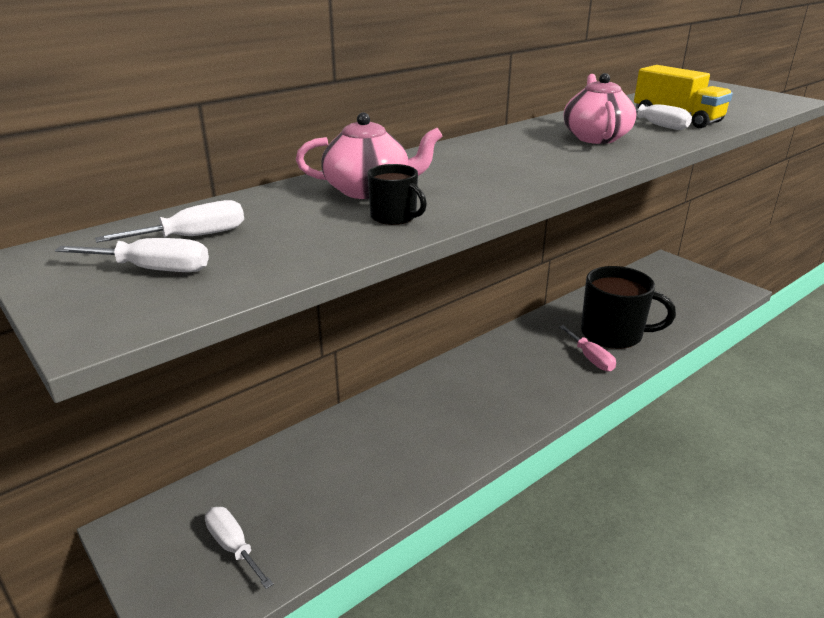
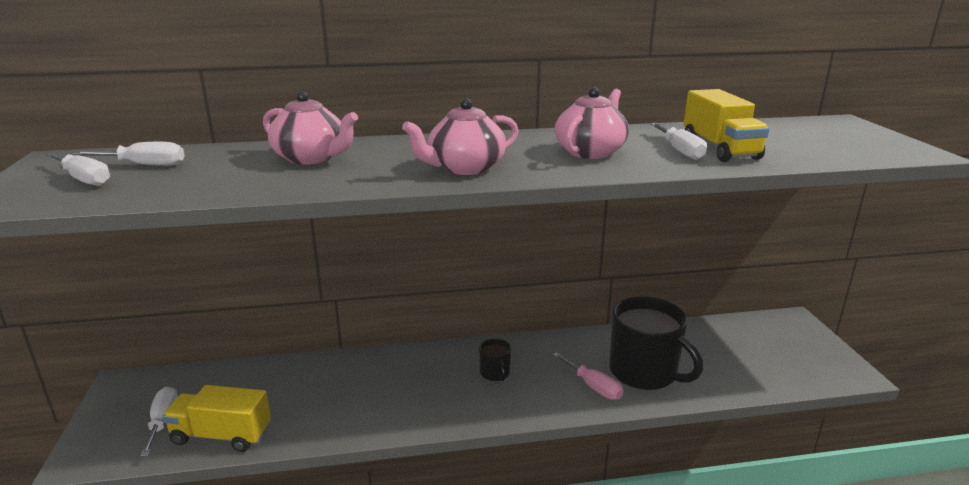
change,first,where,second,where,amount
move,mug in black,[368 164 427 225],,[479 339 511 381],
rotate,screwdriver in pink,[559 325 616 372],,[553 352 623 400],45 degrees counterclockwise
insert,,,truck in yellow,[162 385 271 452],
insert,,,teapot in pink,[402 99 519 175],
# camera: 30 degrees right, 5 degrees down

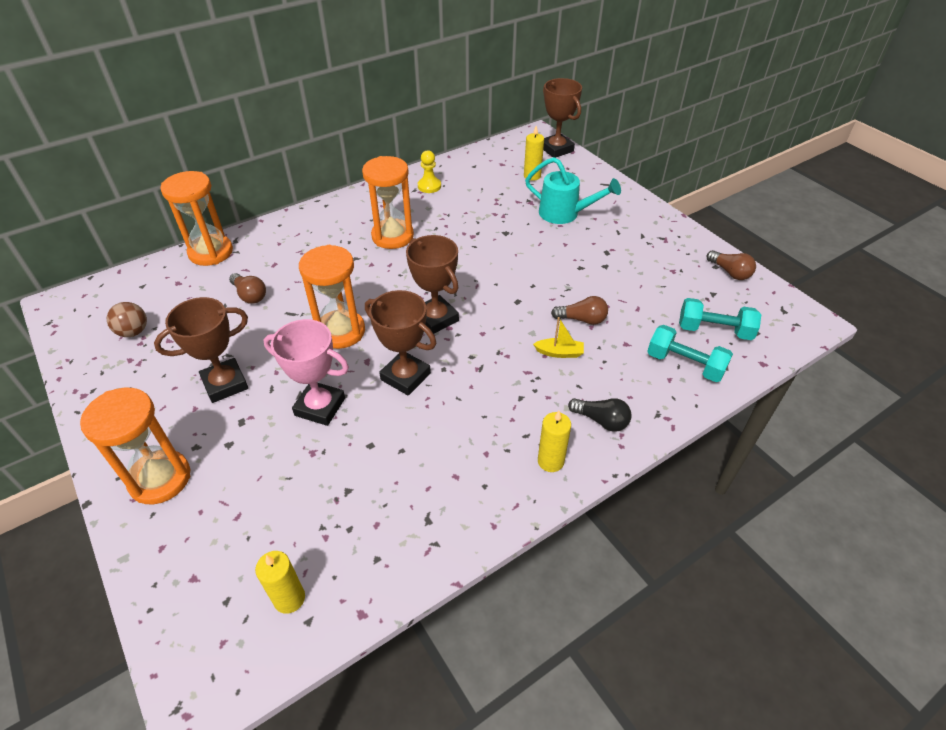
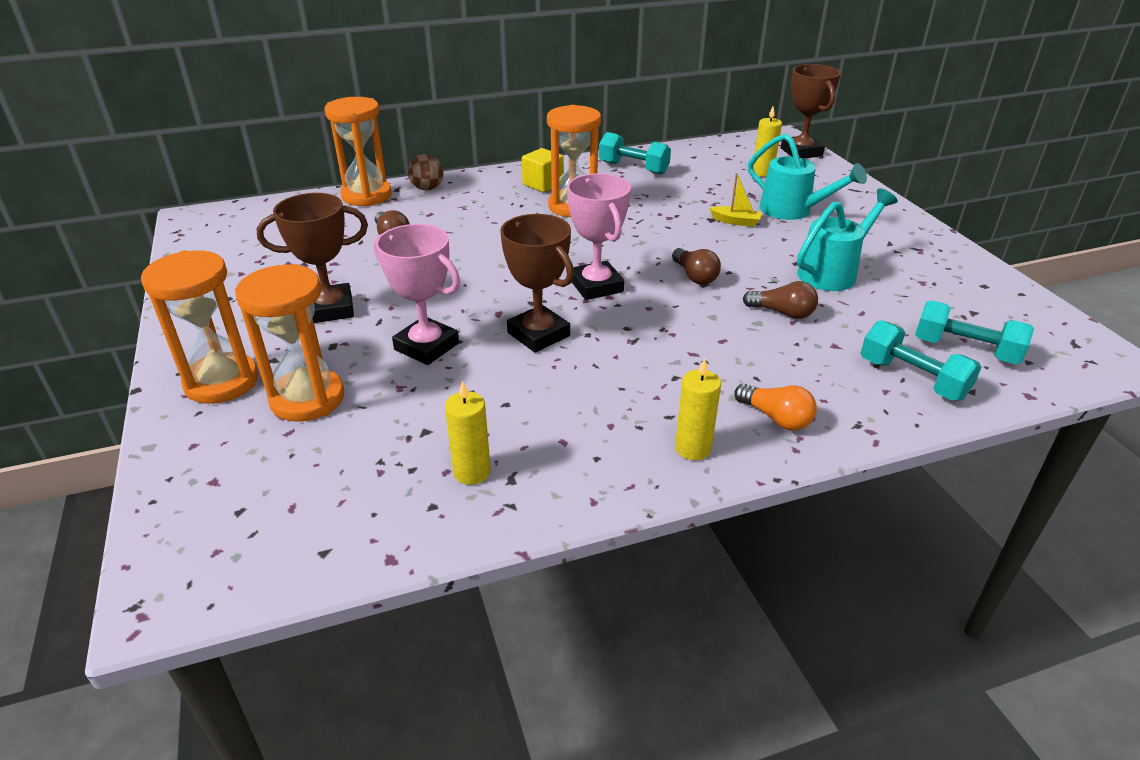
change,first,where,second,where,amount
move,ball in brown,[107 302 147 337],,[408 154 443 190],
move,candle in yellow,[255 551 305 614],,[445 381 491 485],
move,hourglass in orange,[299 245 365 349],,[235 264 344 422],
recolor,trophy in brown,[406 235 459 334],trophy in pink,[567 174 631 300],
replace,pawn in yellow,[418 150 441 193],dumbbell in turquoise,[599 132 671 175],
move,boat in yellow,[533 317 584 358],,[709 173 762 227],
recolor,light bulb in black,[568 398 632 432],light bulb in orange,[734 384 817 431],
move,light bulb in brown,[707 250 756 280],,[672 248 721 285],
insert,,,cube in yellow,[522 148 564 192],
insert,,,watering can in turquoise,[797 189 898 291],
# camera: 15 degrees right, 10 degrees down

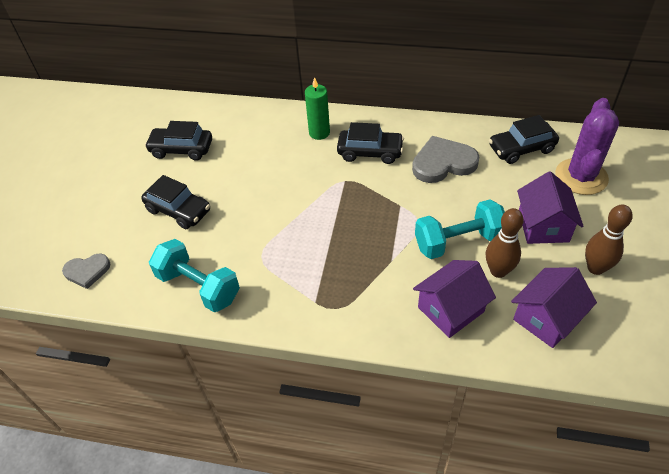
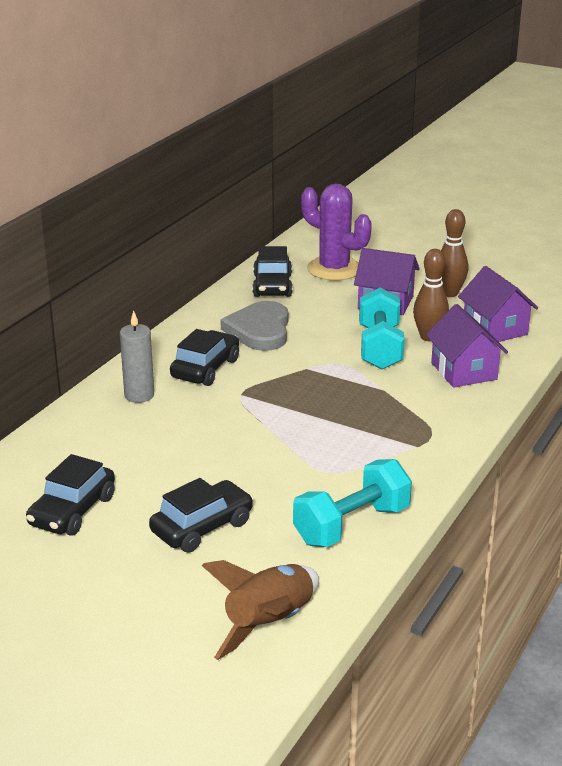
change,first,where,second,where,amount
replace,heart in grey,[62 254 110 289],rocket in brown,[201 560 319 660],
recolor,candle in green,[305 77 330 140],candle in grey,[120 310 154 403],
# camera: 75 degrees left, 20 degrees down

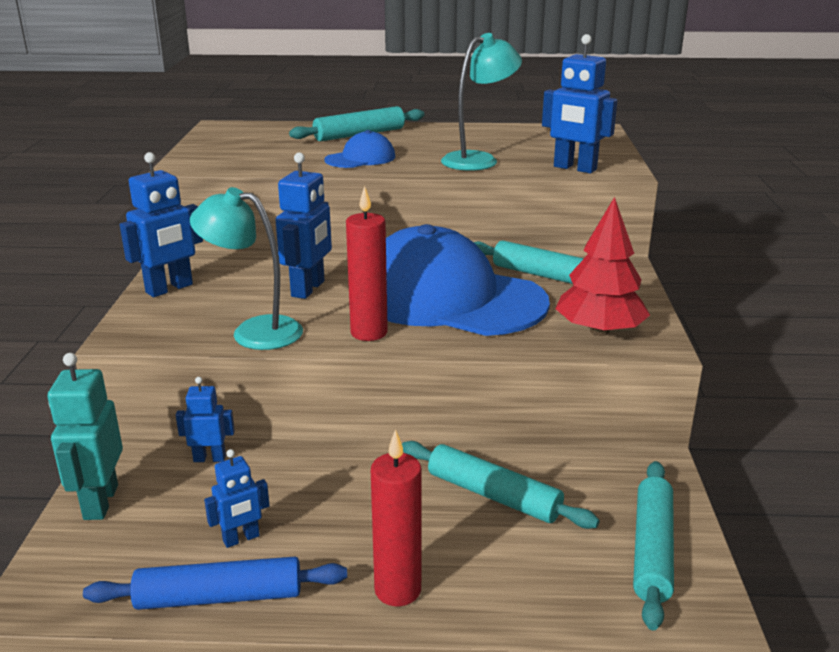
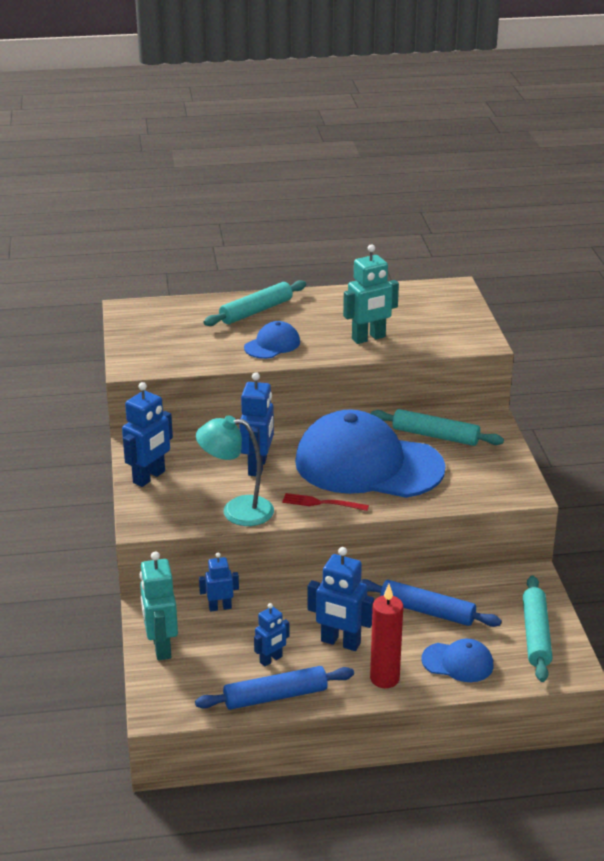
change,first,where,second,where,amount
replace,candle in red,[346 186 388 341],fork in red,[282 493 369 511],
recolor,rolling pin in turquoise,[402 441 600 529],rolling pin in blue,[360 579 502 627],
replace,lamp in turquoise,[441 33 522 171],robot in turquoise,[343 244 399 344],
move,robot in blue,[542 34 617 173],,[307 547 374 651],
delete,tree in red,[555 197 650 336],,,
insert,,,cap in blue,[422 639 494 682],
# camera: 10 degrees left, 5 degrees up

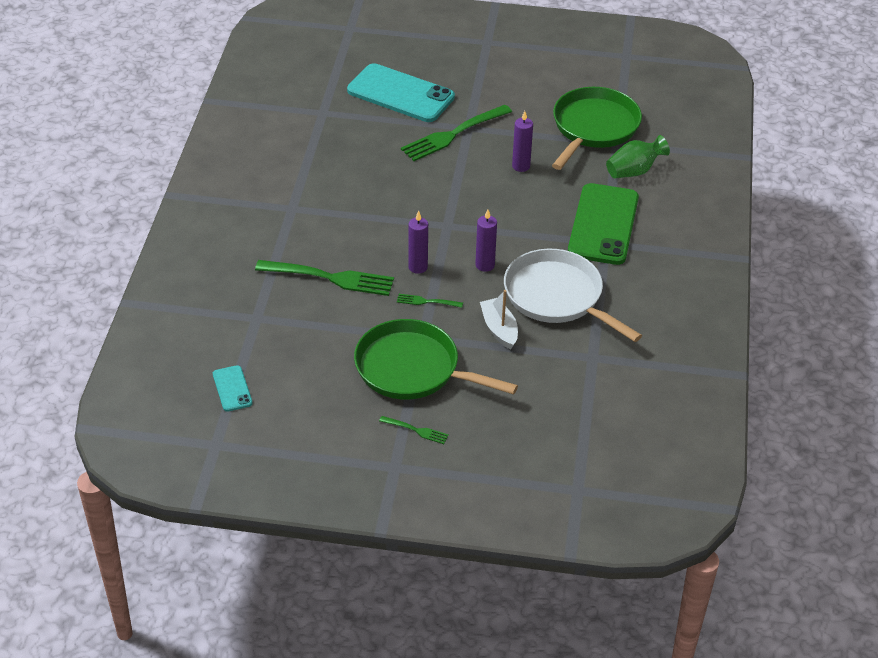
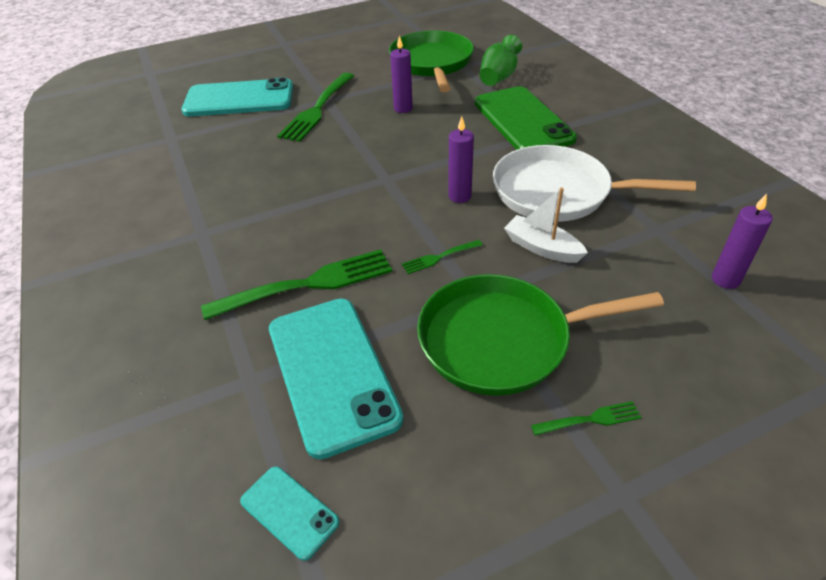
change,first,where,second,where,amount
move,candle in purple,[408 211 428 274],,[712 194 773 289],
insert,,,phone in turquoise,[269 299 403 459],
# camera: 30 degrees left, 0 degrees up

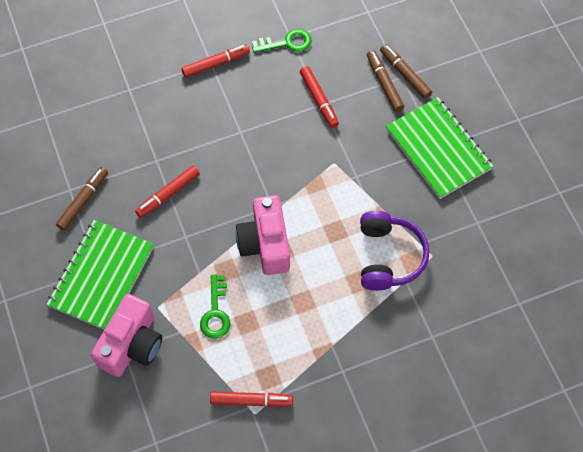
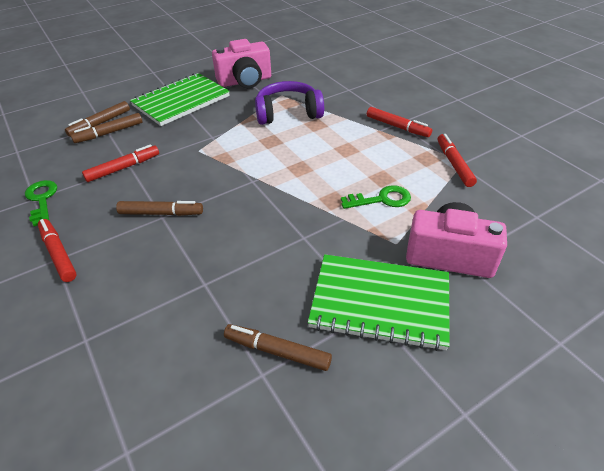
change,first,where,second,where,amount
move,marker in red,[135 165 200 218],,[367 107 432 137],
move,camera in pink,[236 195 290 275],,[212 39 271 88],
insert,,,marker in brown,[116 201 203 216],
# camera: 100 degrees left, 20 degrees down

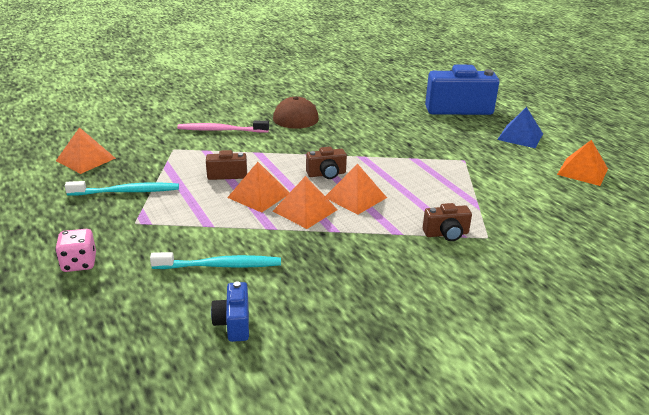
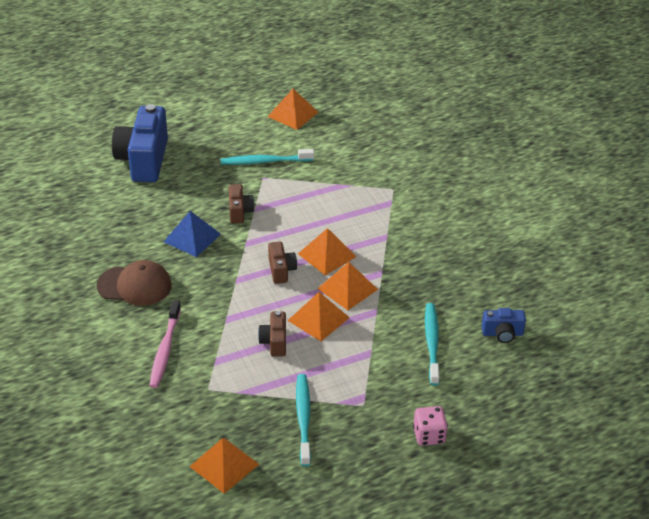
change,first,where,second,where,amount
move,camera in brown,[423 203 472 241],,[229 184 254 223],
move,pyramid in blue,[497 107 543 148],,[164 211 221 257],
insert,,,toothbrush in turquoise,[221 149 314 165],
# camera: 85 degrees left, 10 degrees up

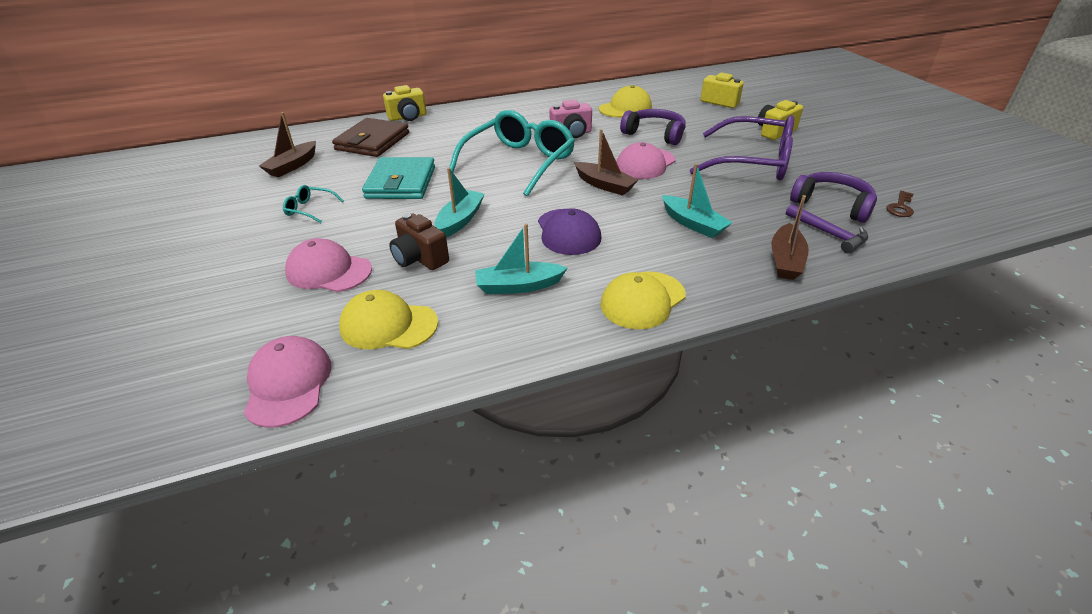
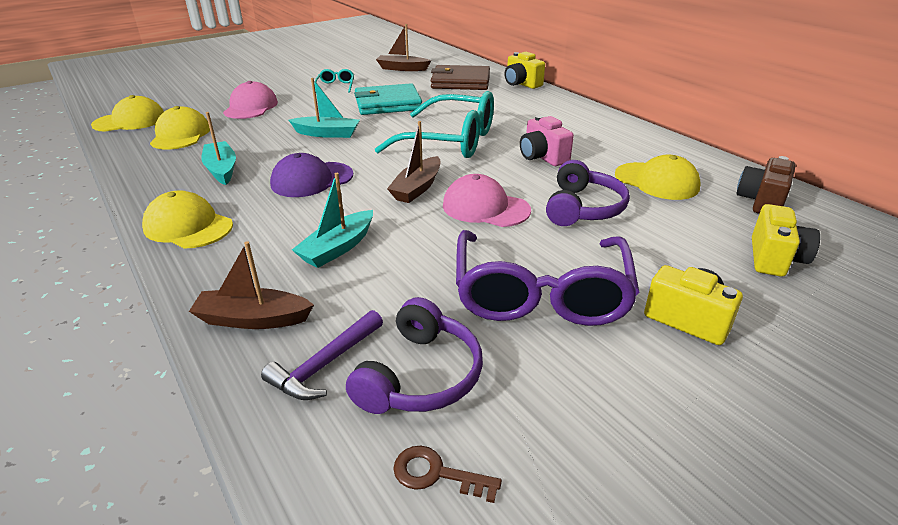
change,first,where,second,where,amount
recolor,cap in pink,[244 336 331 428],cap in yellow,[91 95 164 132],
move,camera in brown,[389 213 449 270],,[736 156 795 214],
# camera: 75 degrees right, 5 degrees down

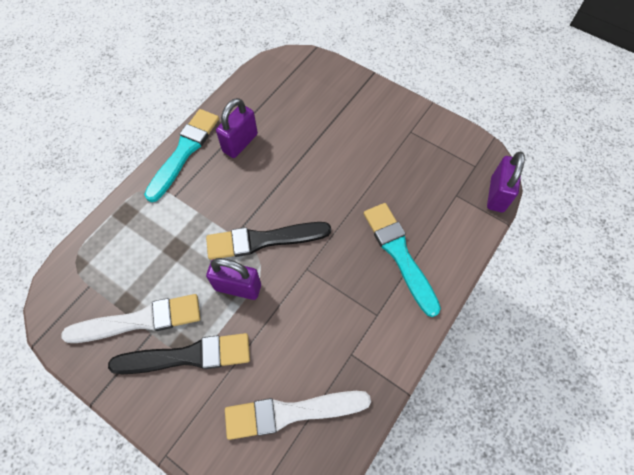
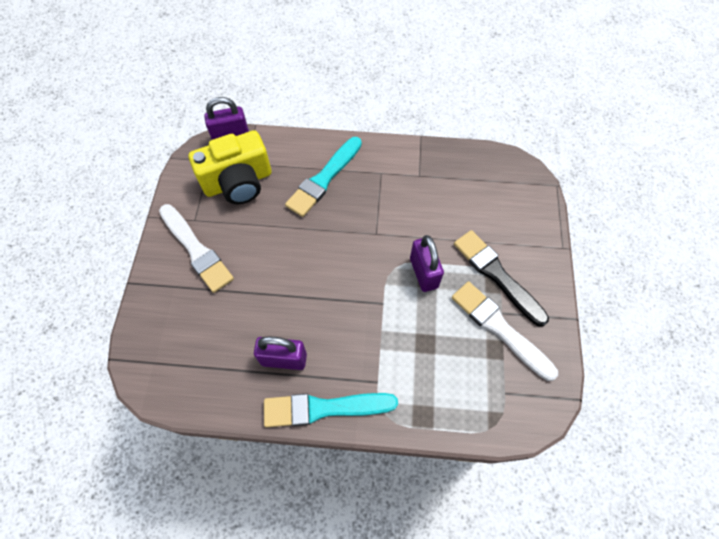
change,first,where,second,where,amount
delete,brush in black,[206 222 331 260],,,
move,brush in white,[225 391 371 440],,[159 204 234 293],
insert,,,camera in yellow,[188 130 271 204],
# camera: 120 degrees left, 0 degrees up

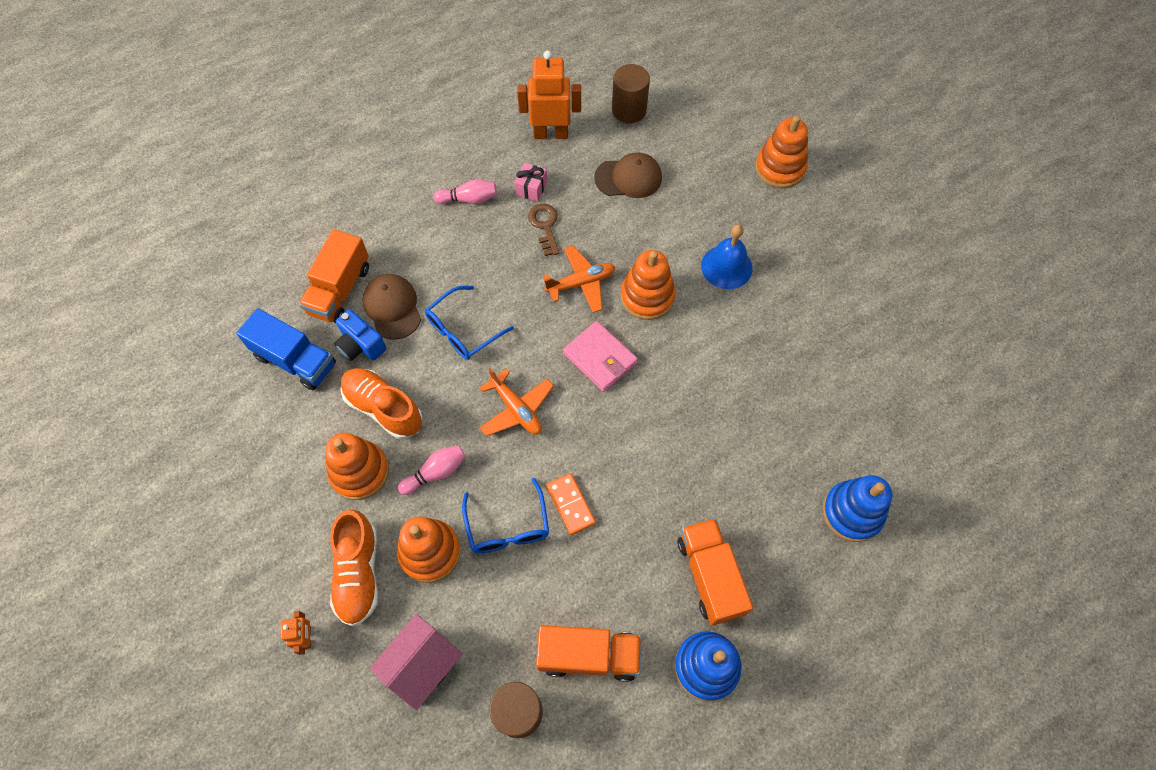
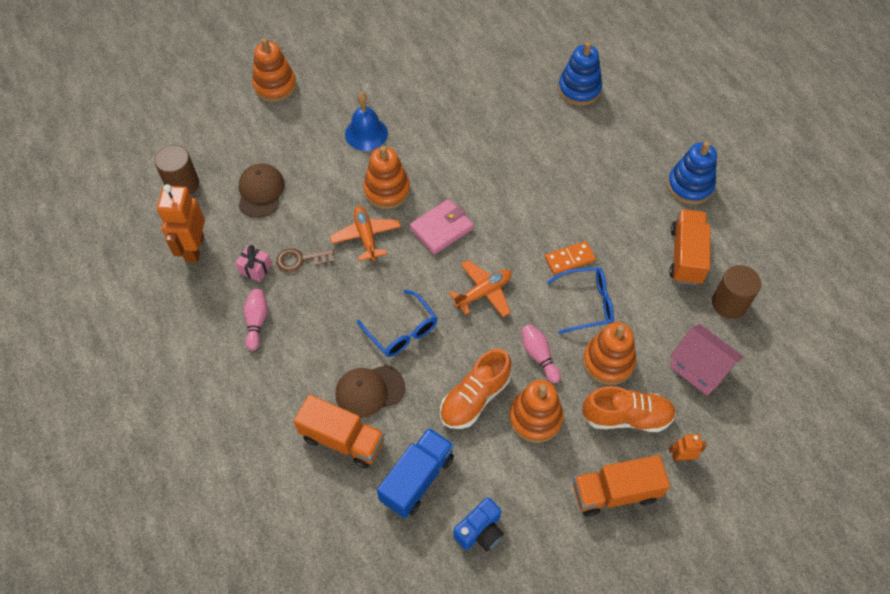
change,first,where,second,where,amount
move,camera in blue,[334 309 386 361],,[453 497 504 552],
move,truck in orange,[678 518 753 626],,[573 455 670 517],
# camera: 85 degrees left, 5 degrees down

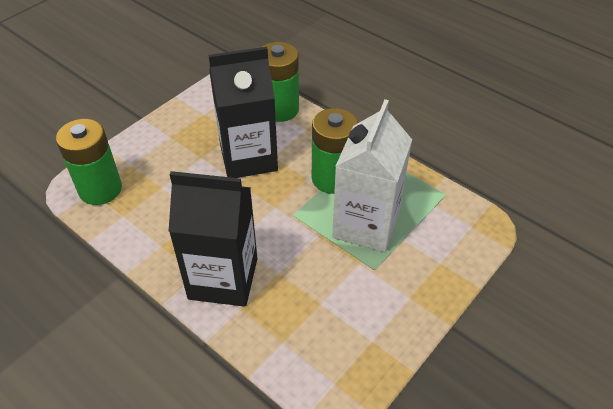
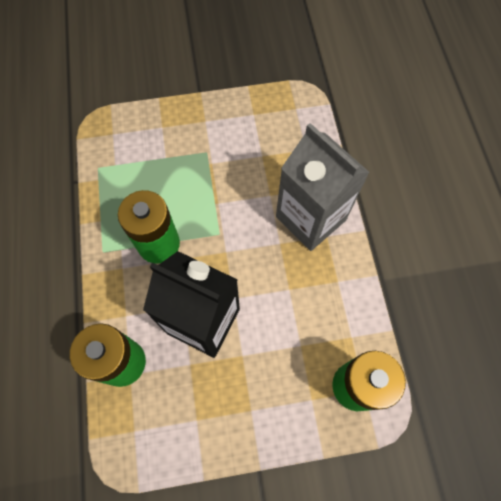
change,first,where,second,where,amount
recolor,carton in black,[168 171 257 307],carton in grey,[276 123 370 251],
delete,carton in white,[332 99 412 252],,,
# camera: 140 degrees left, 20 degrees up

